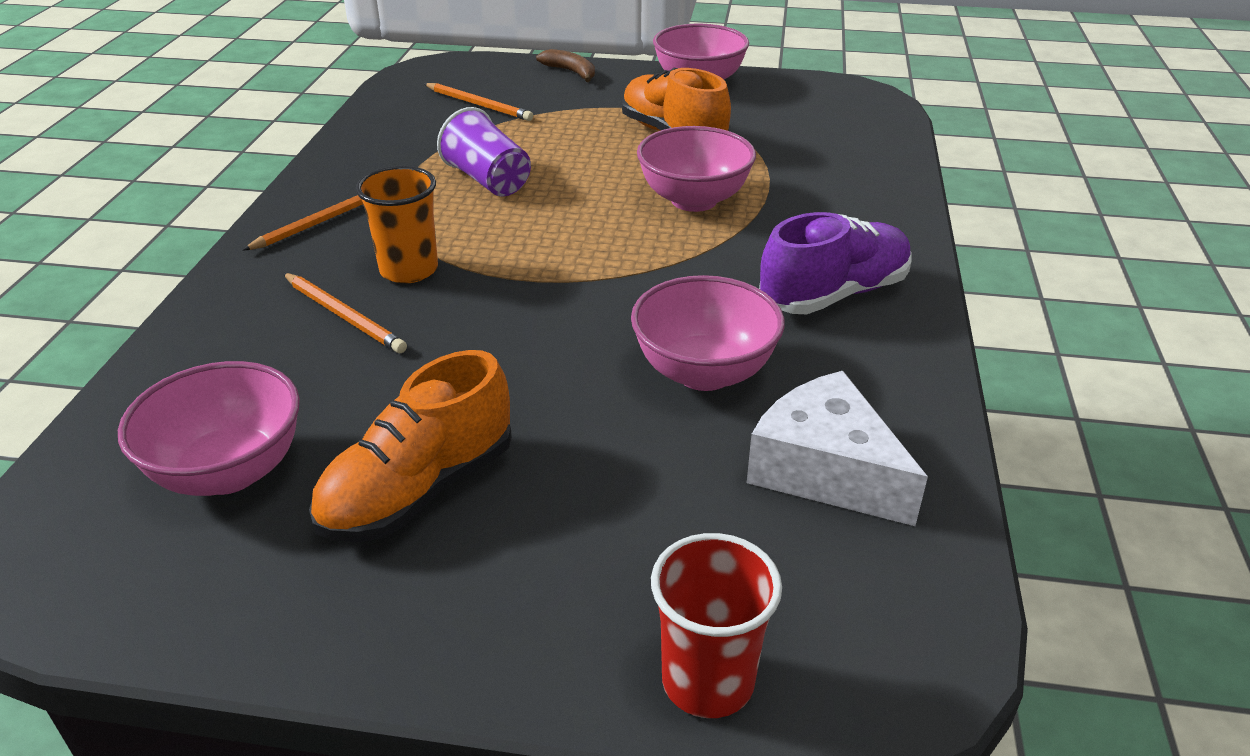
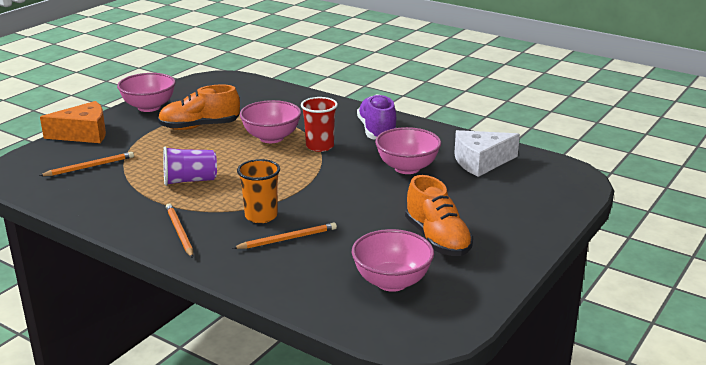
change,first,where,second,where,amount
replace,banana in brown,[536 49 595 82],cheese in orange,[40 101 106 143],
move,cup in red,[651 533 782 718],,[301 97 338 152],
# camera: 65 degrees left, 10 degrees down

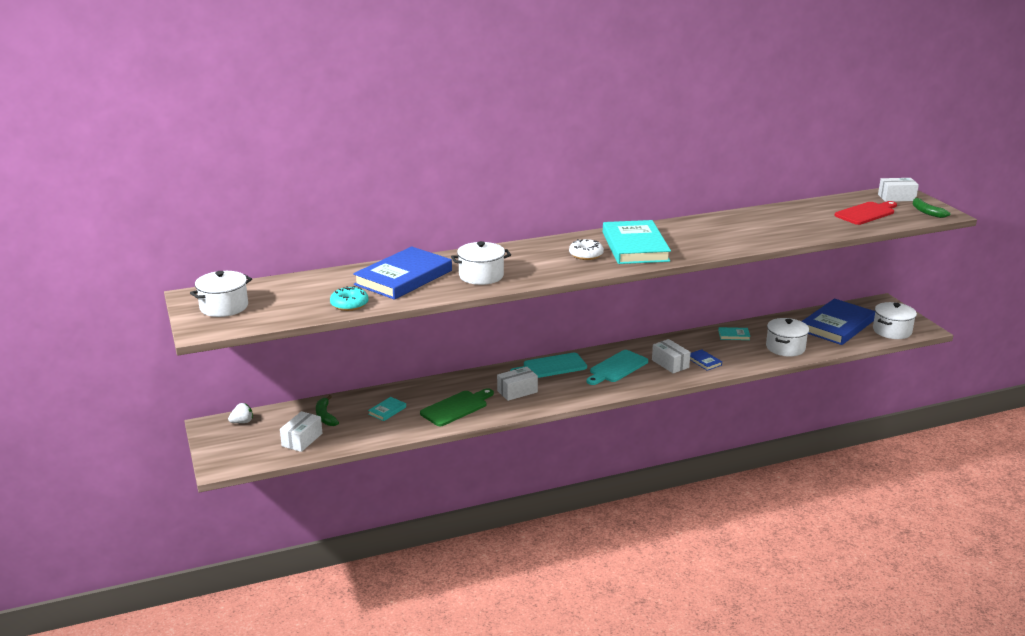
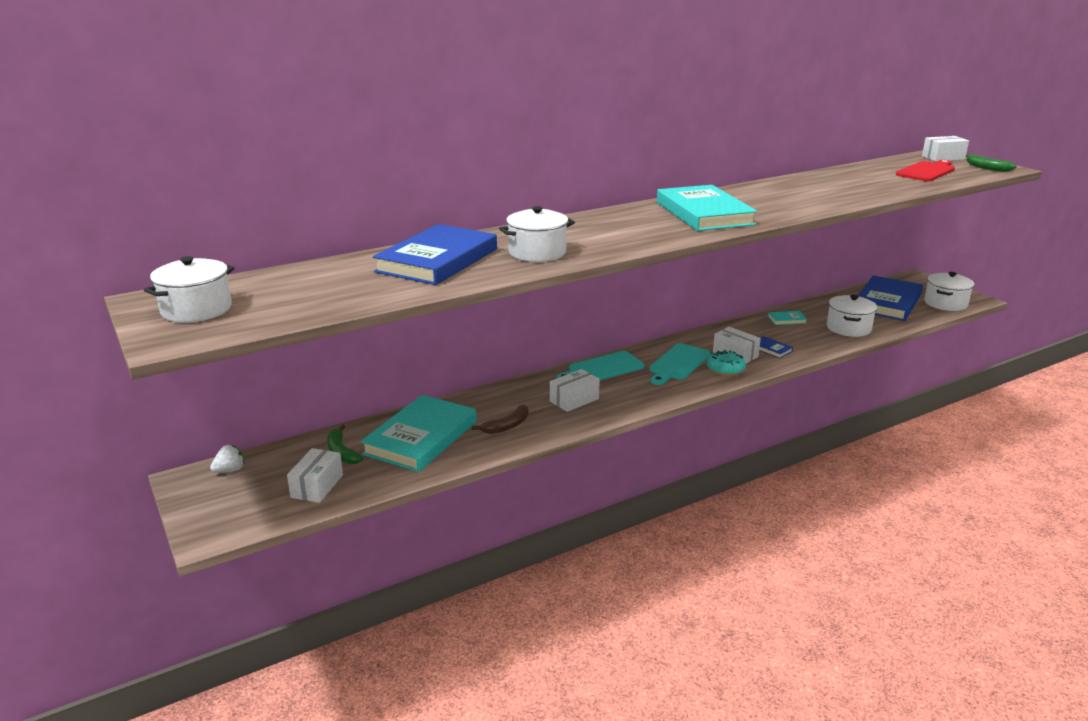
change,first,where,second,where,amount
move,donut in turquoise,[330 286 368 311],,[707 350 746 376],
resize,book in turquoise,[368 397 406 421],,[361 395 477 472],x2.46
replace,cutting board in green,[420 388 494 426],banana in brown,[472 404 528 434],
delete,donut in white,[569 239 604 260],,,
# camera: 10 degrees left, 0 degrees up

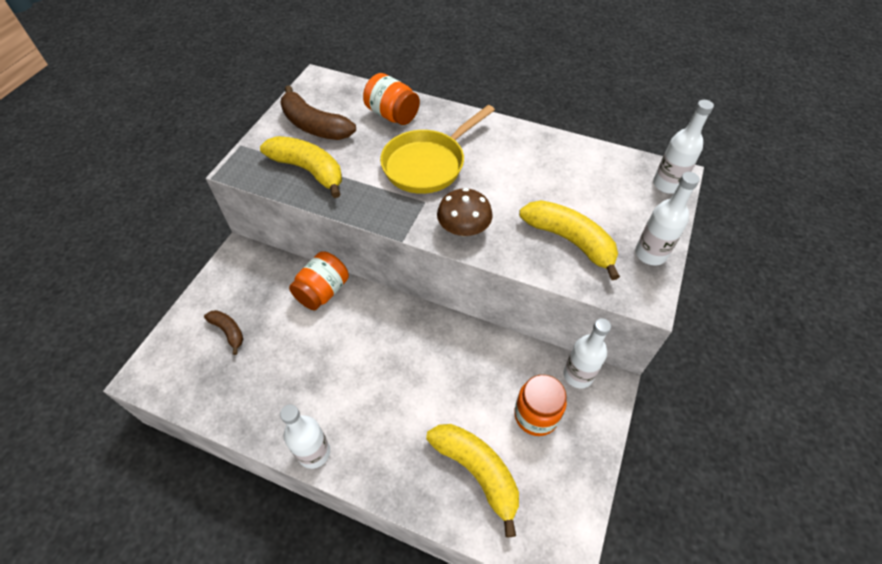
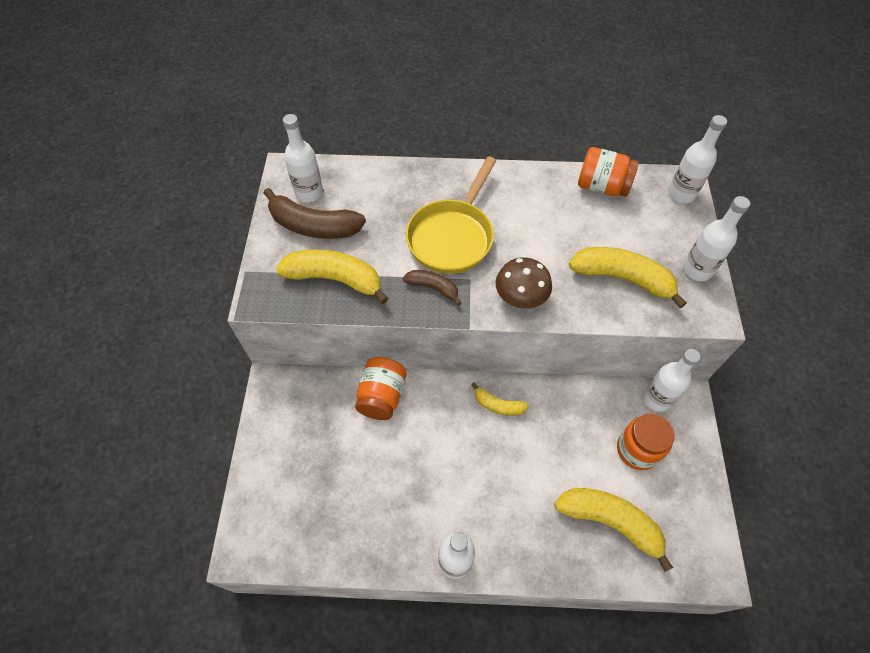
change,first,where,second,where,amount
move,banana in brown,[204 310 243 355],,[403 270 461 305],
move,jar in orange,[363 73 420 125],,[578 147 639 197],
insert,,,bottle in white,[283 114 323 202],
insert,,,banana in yellow,[471 382 529 416],
# camera: 20 degrees left, 5 degrees up

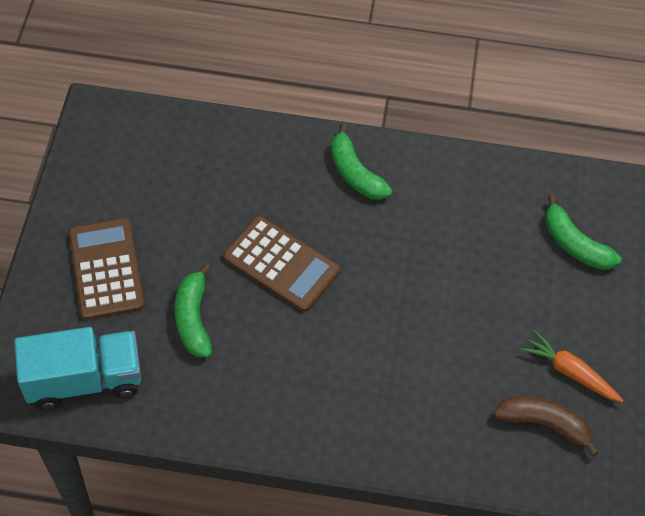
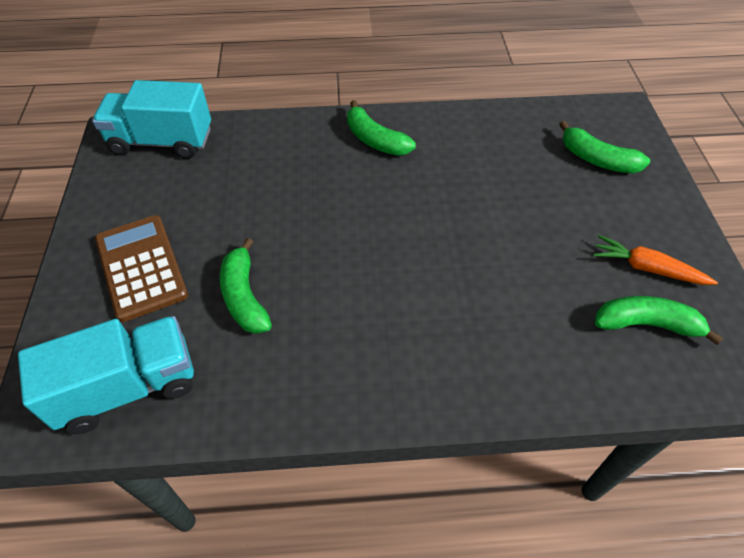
change,first,where,second,where,amount
delete,calculator in brown,[223 216 340 312],,,
recolor,banana in brown,[493 396 598 456],banana in green,[595 296 723 345],
insert,,,truck in turquoise,[92 80 211 159],
# camera: 10 degrees left, 5 degrees down

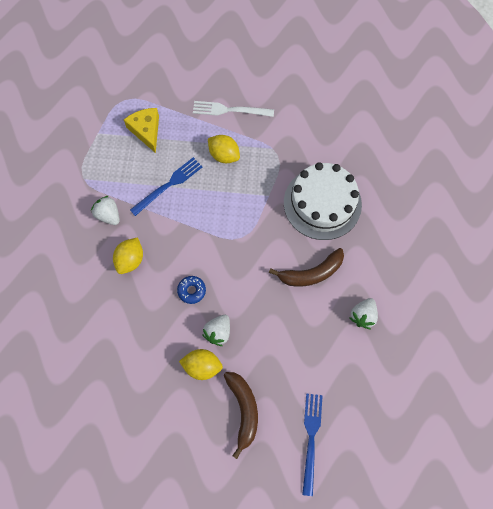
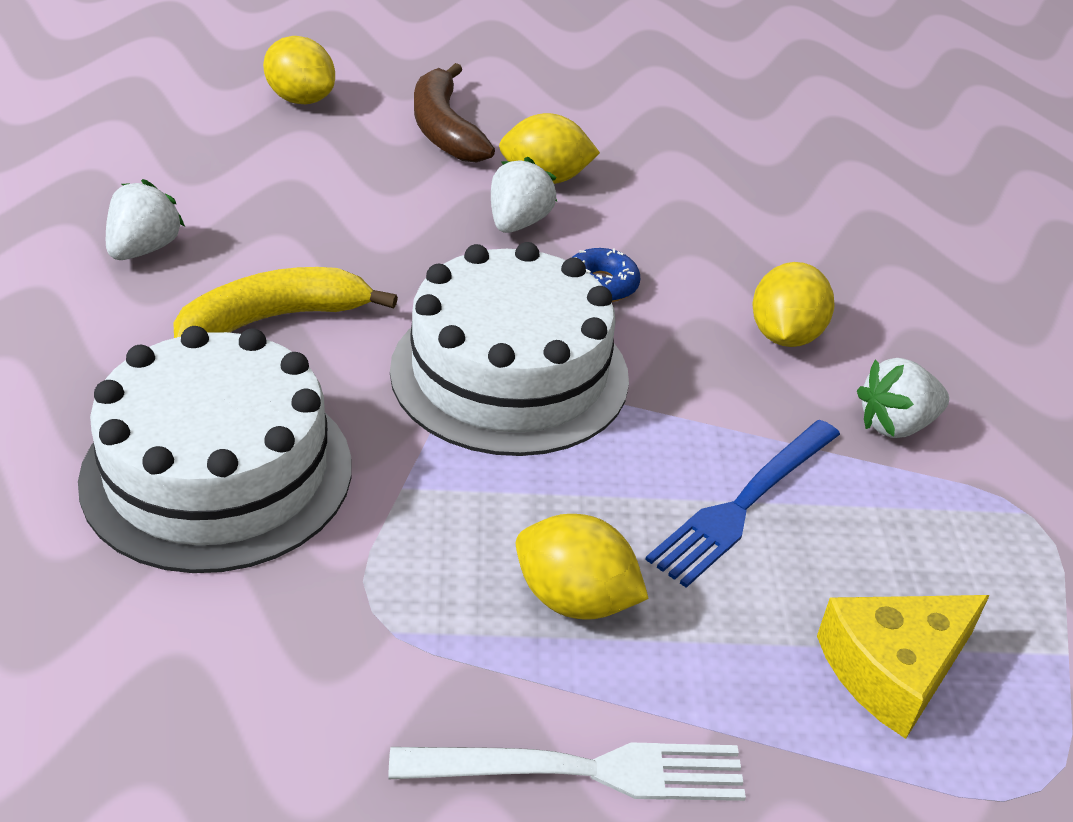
change,first,where,second,where,amount
rotate,strawberry in white,[91 196 120 225],,[857 358 949 438],120 degrees clockwise
rotate,cheese in yellow,[124 108 159 153],,[817 595 990 739],90 degrees clockwise
recolor,banana in brown,[269 248 344 287],banana in yellow,[173 267 398 338],
replace,fork in blue,[302 394 323 496],lemon in yellow,[263 36 335 104],
insert,,,cake in white,[390 242 629 456],
# camera: 170 degrees right, 30 degrees down

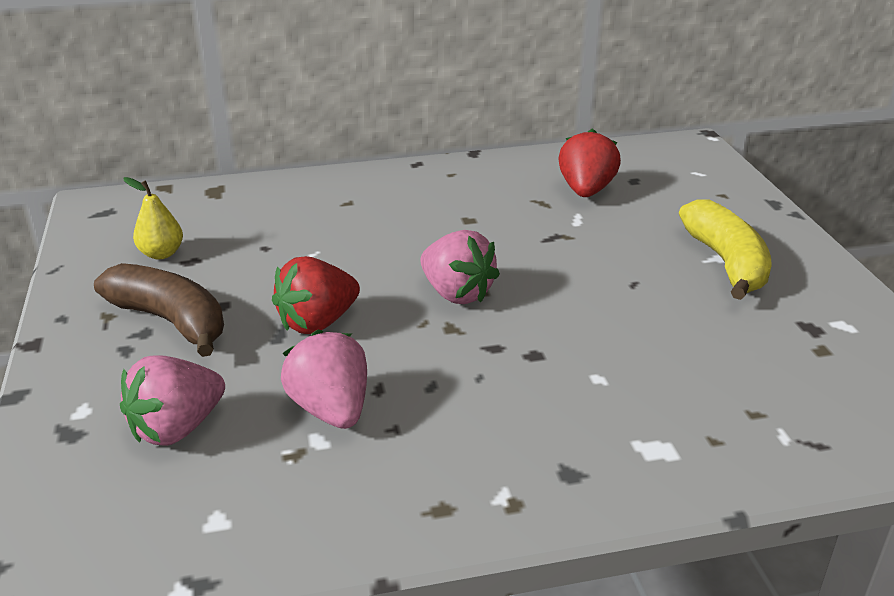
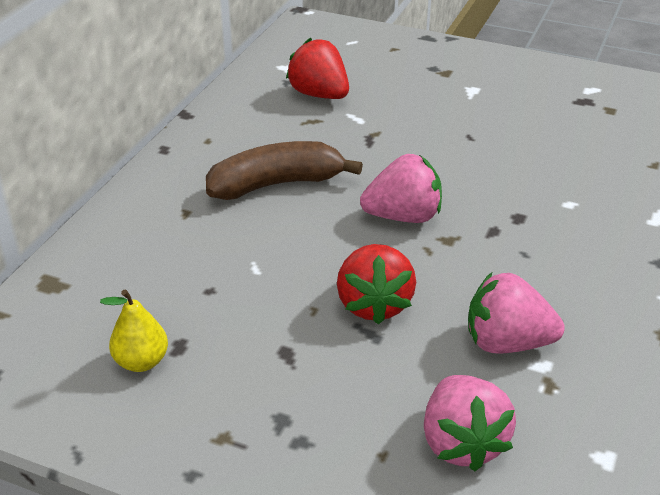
change,first,where,second,where,amount
move,banana in brown,[94 263 224 357],,[206 141 363 200],
delete,banana in yellow,[679 200 772 300],,,
# camera: 55 degrees left, 5 degrees up

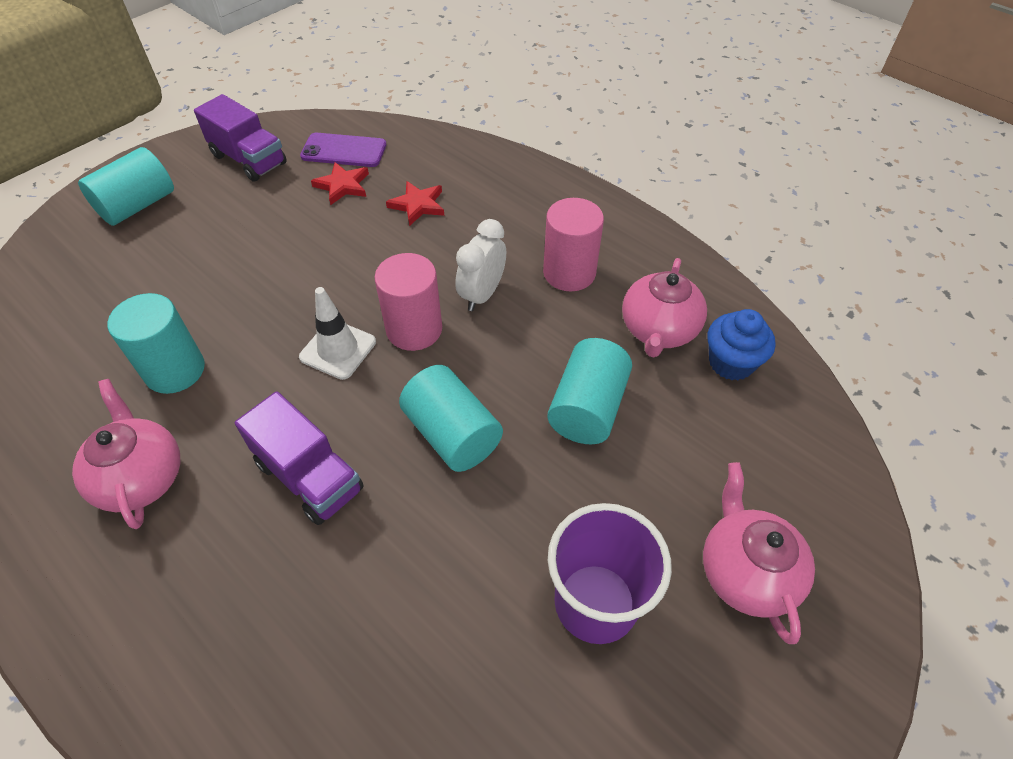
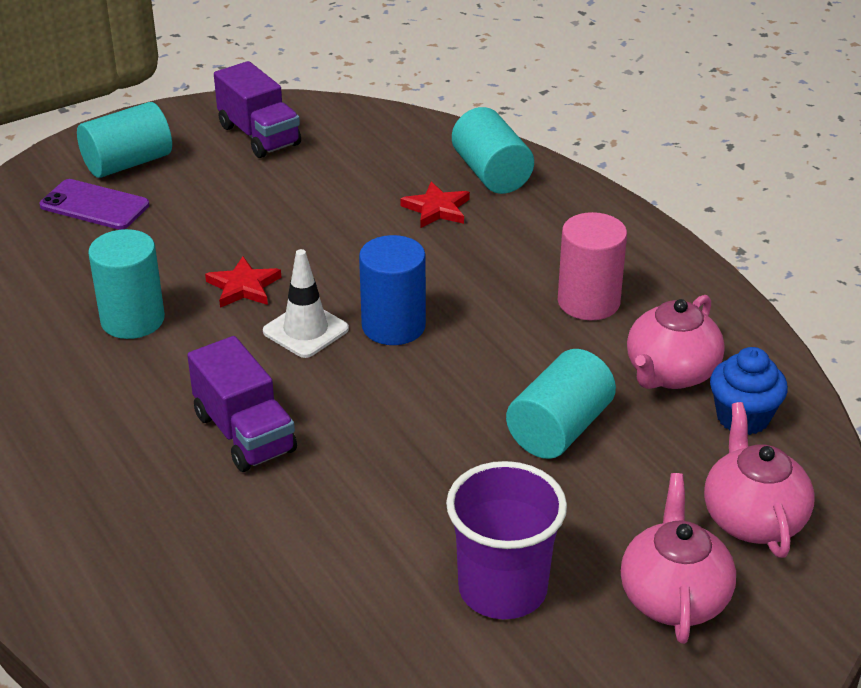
change,first,where,second,where,amount
move,teapot in pink,[72 379 180 529],,[704 402 814 558],
move,phone in purple,[300 133 387 167],,[40 179 149 230],
move,star in red,[311 162 369 205],,[205 257 281 308],
recolor,cylinder in pink,[374 253 442 351],cylinder in blue,[359 235 426 345],
move,cylinder in turquoise,[399 365 503 472],,[452 107 534 194],
delete,clock in white,[455 219 506 311],,,
# camera: 15 degrees right, 15 degrees down

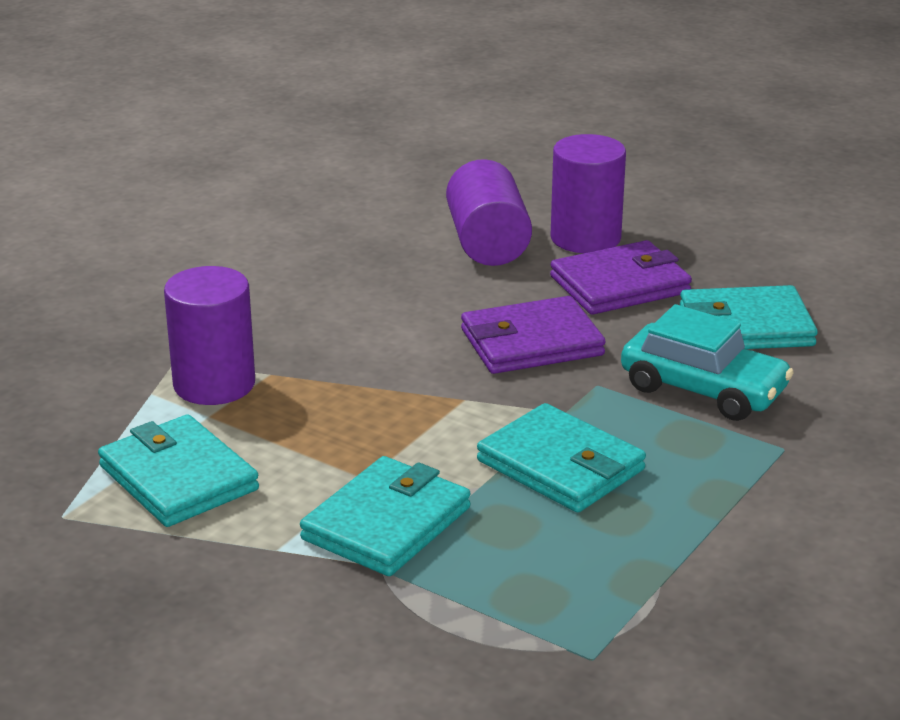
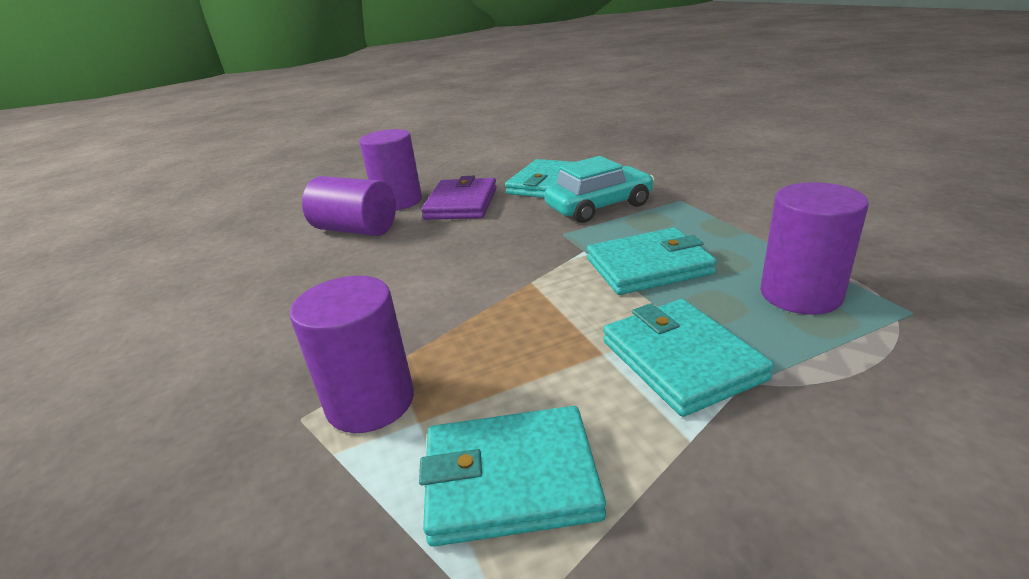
change,first,where,second,where,amount
delete,wallet in purple,[461 296 606 374],,,
insert,,,cylinder in purple,[760 182 869 315],
# camera: 55 degrees left, 0 degrees up

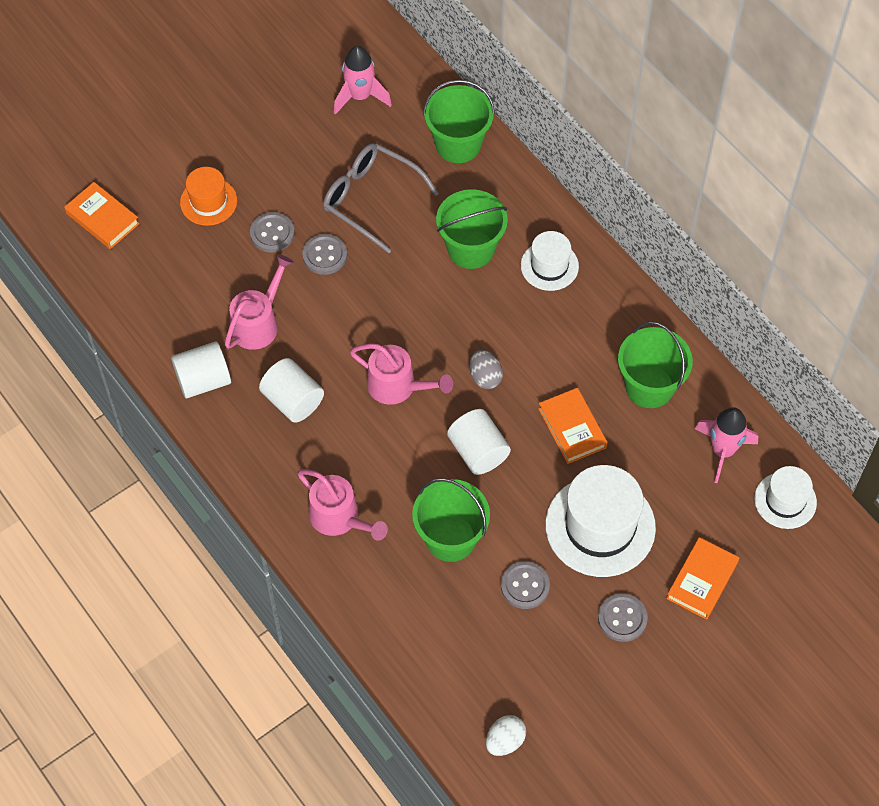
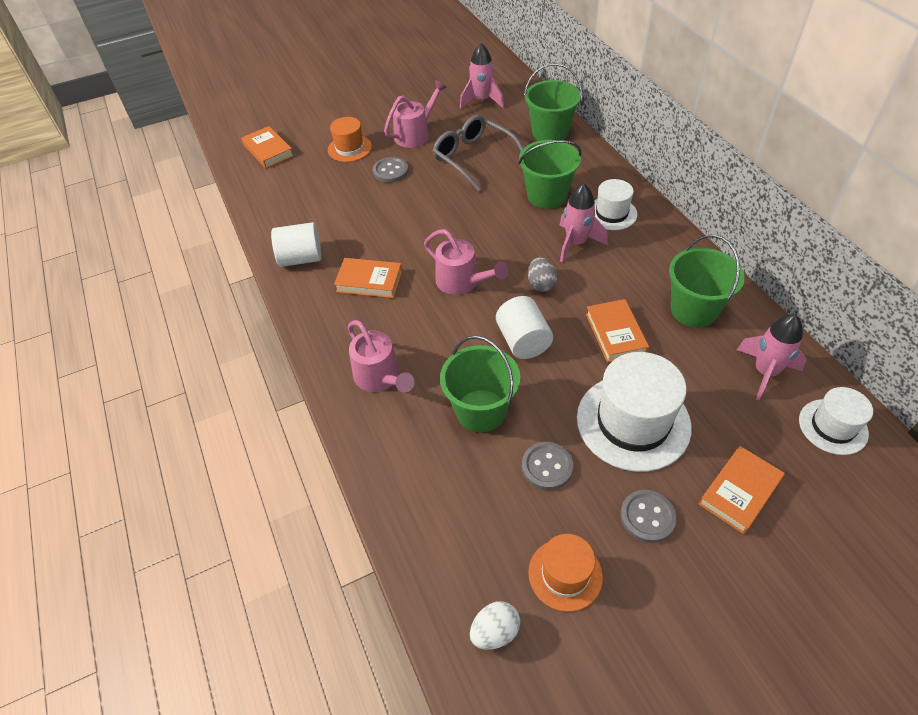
change,first,where,second,where,amount
move,watering can in pink,[225 254 294 350],,[384 80 447 148],
replace,cylinder in white,[259 358 324 423],book in orange,[334 258 402 298],
delete,button in grey,[302 234 347 275],,,
insert,,,hat in orange,[528 534 603 612],
insert,,,rocket in pink,[559 183 607 262],
# camera: 15 degrees right, 10 degrees down

